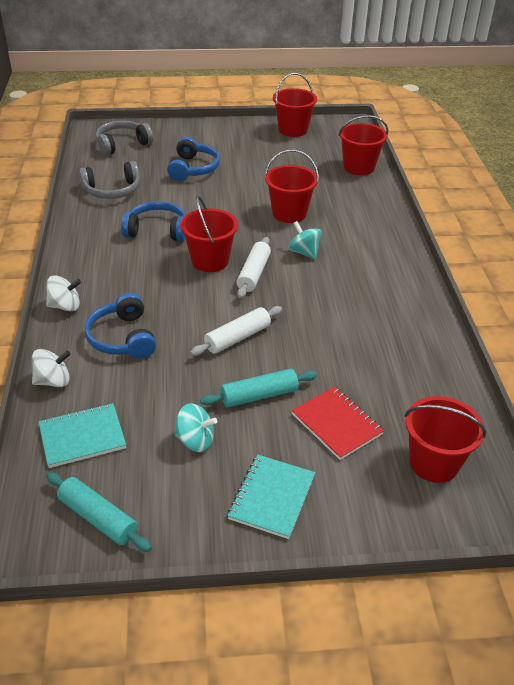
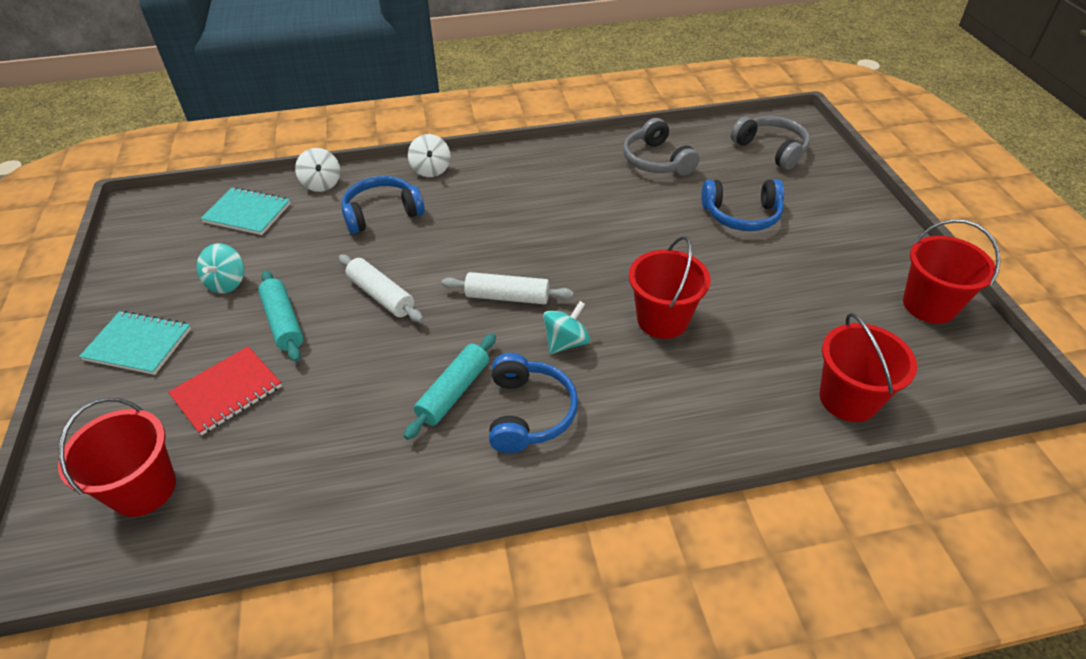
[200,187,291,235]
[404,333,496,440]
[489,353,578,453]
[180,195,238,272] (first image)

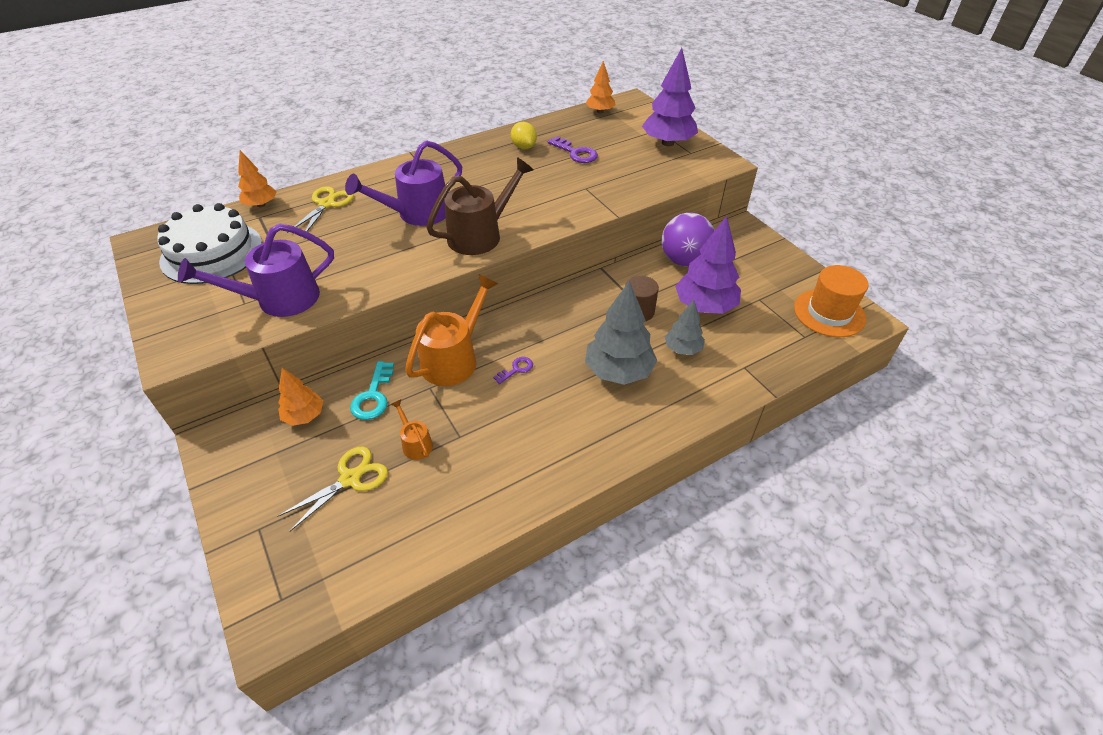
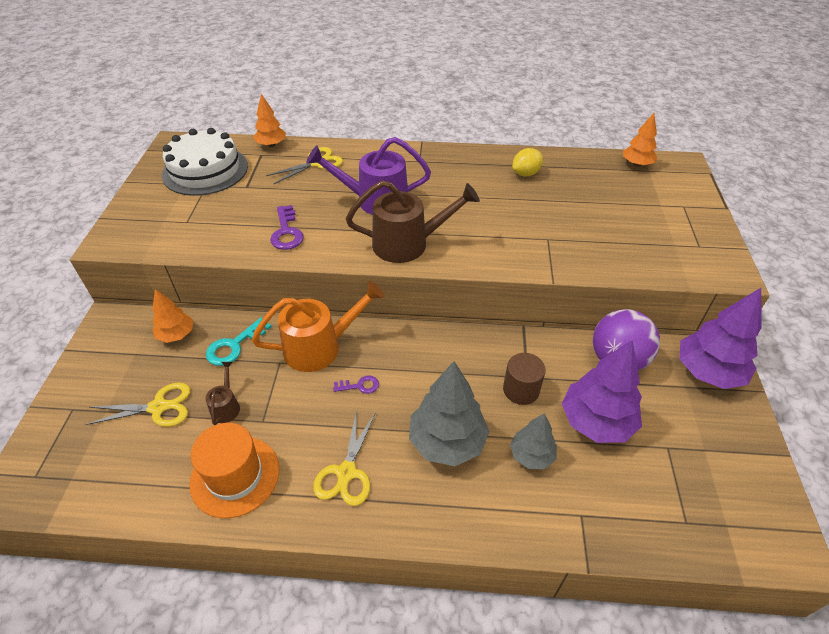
[189,423,279,518]
[205,362,240,425]
[270,205,304,250]
[313,409,376,506]
[512,148,543,176]
[679,288,761,389]
[178,223,334,317] (first image)

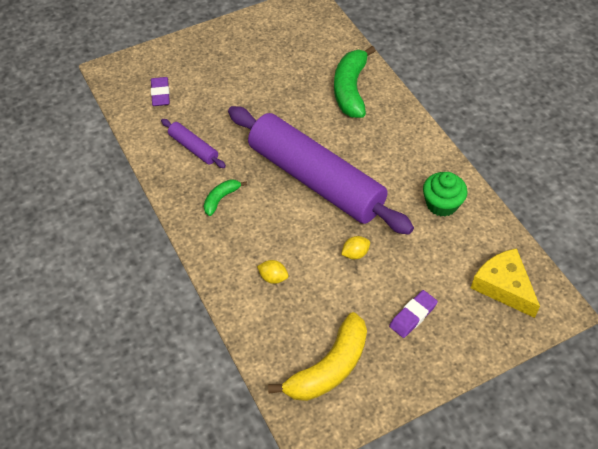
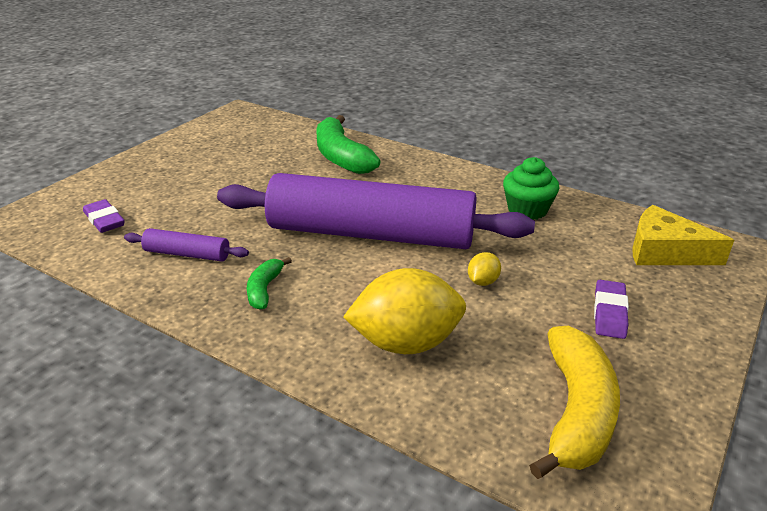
[343,268,466,354]

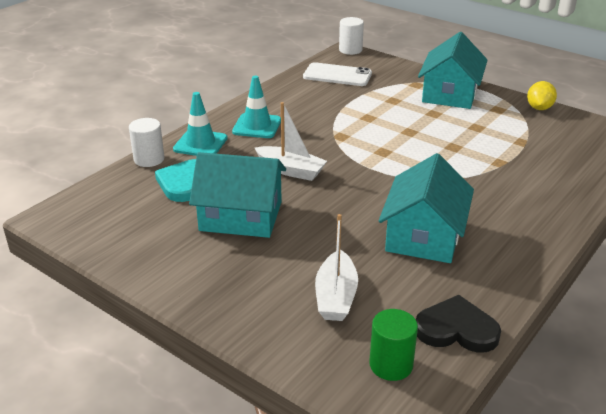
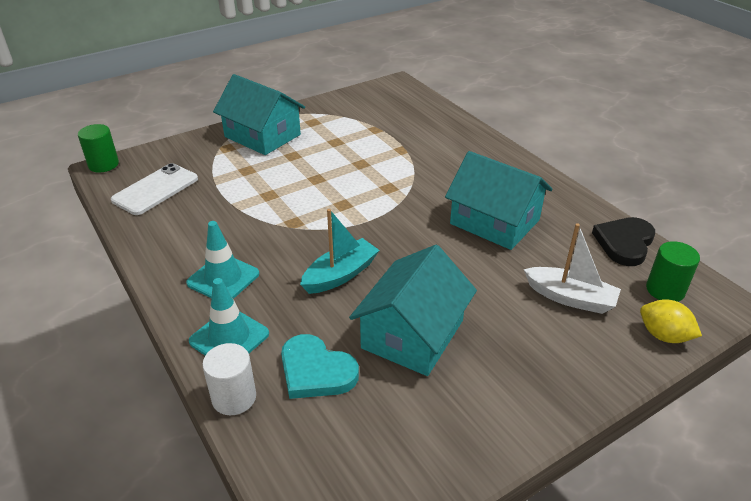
[78,124,119,173]
[300,209,380,294]
[640,299,702,343]

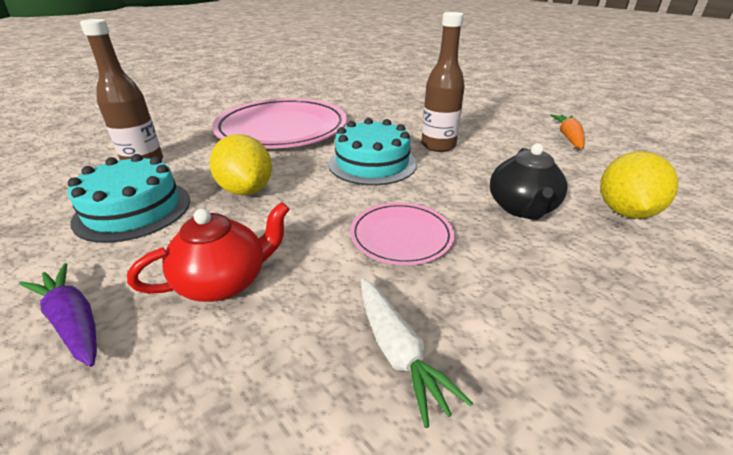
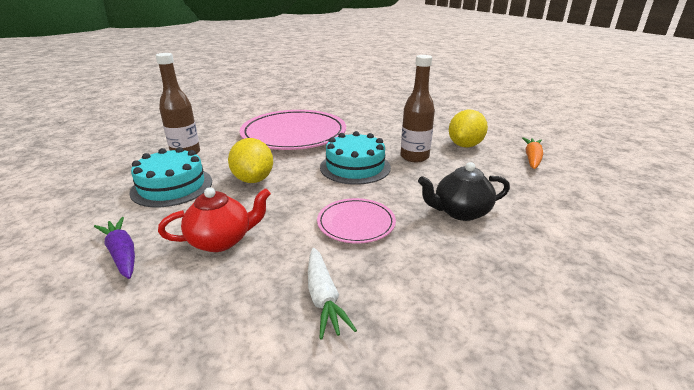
[418,162,510,221]
[449,110,488,148]

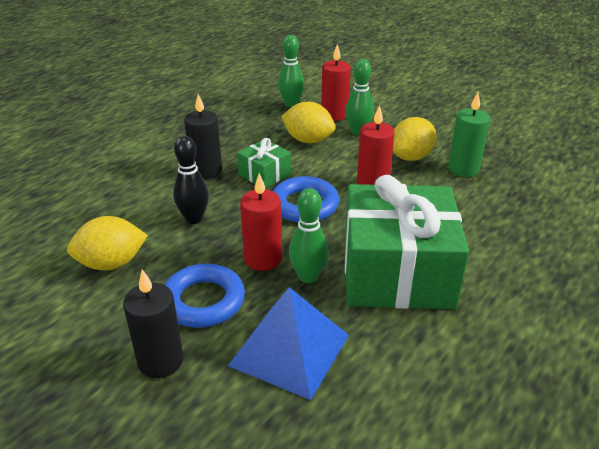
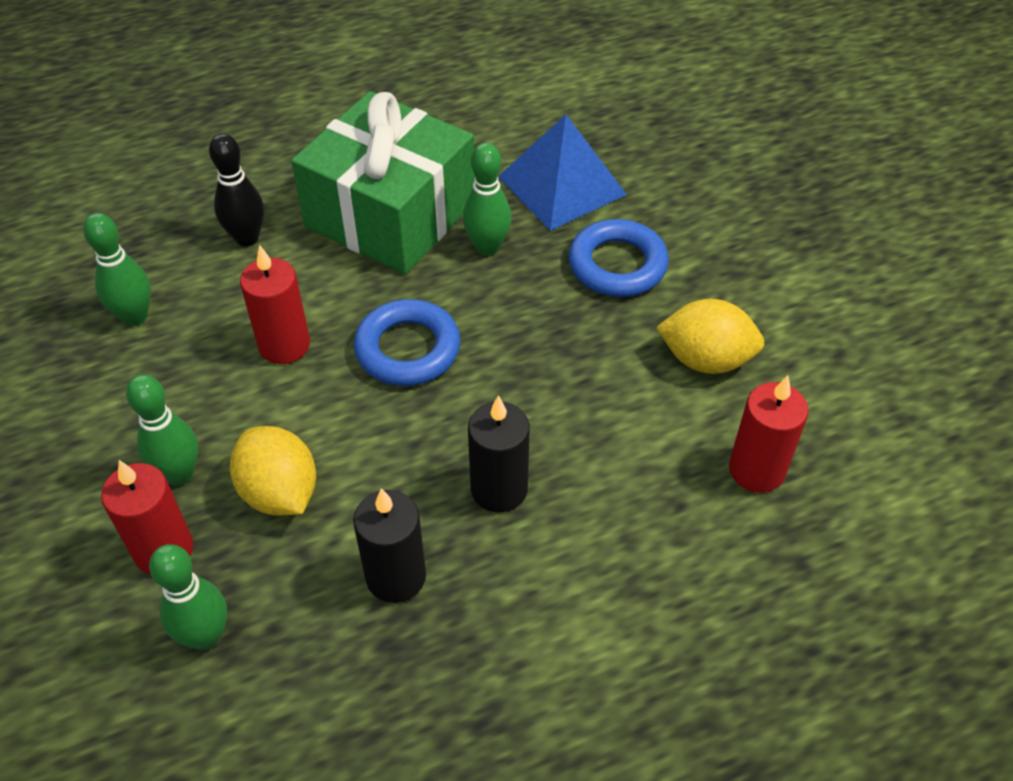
[83,213,151,326]
[209,133,264,246]
[353,488,426,603]
[729,375,809,493]
[237,138,291,188] (first image)
[393,117,437,161] (first image)

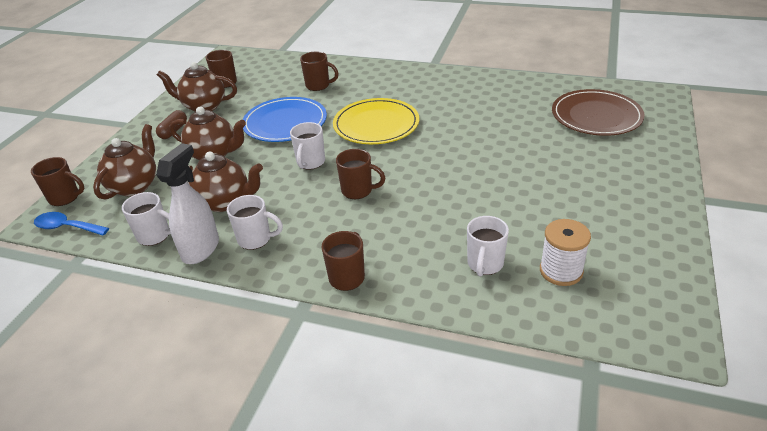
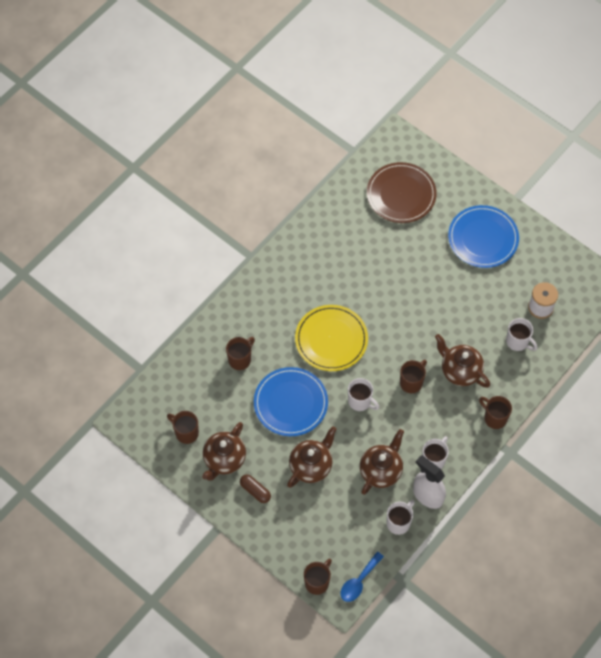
[435,334,490,388]
[448,205,519,268]

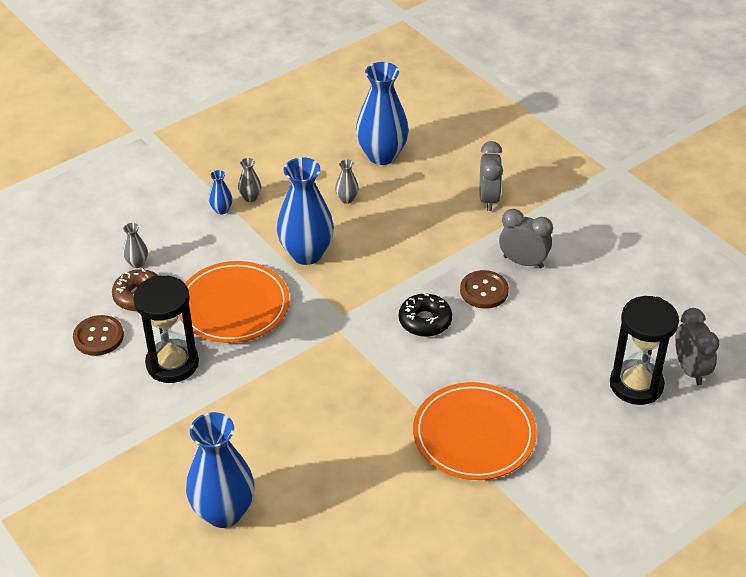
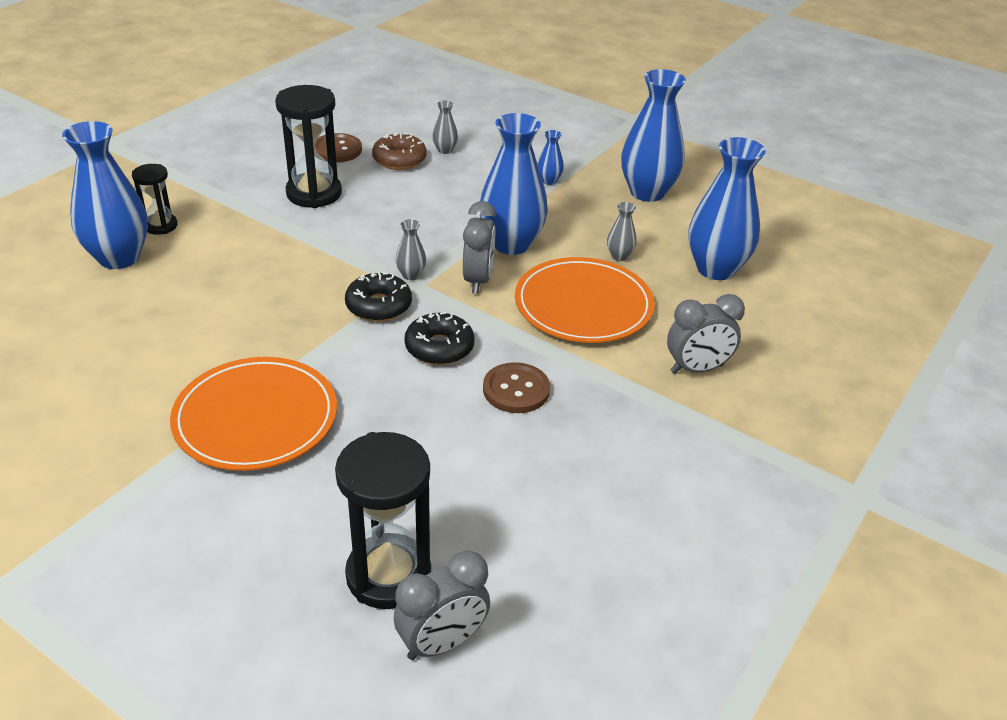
[132,164,178,235]
[345,272,412,322]
[396,219,426,280]
[463,201,496,294]
[515,257,655,343]
[621,69,686,202]

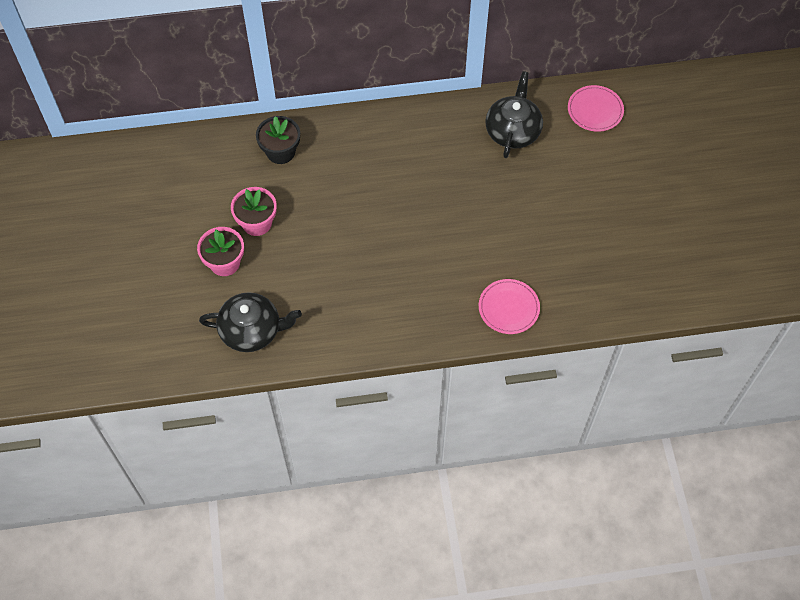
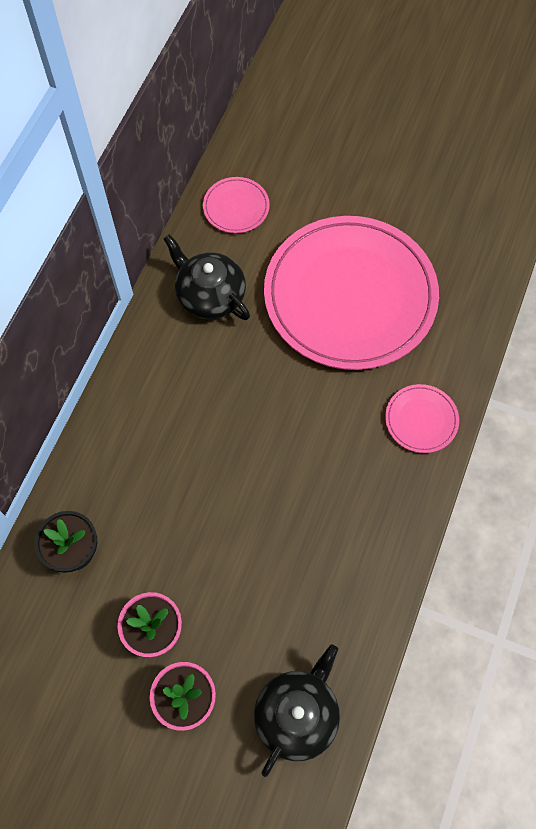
[264,216,439,370]

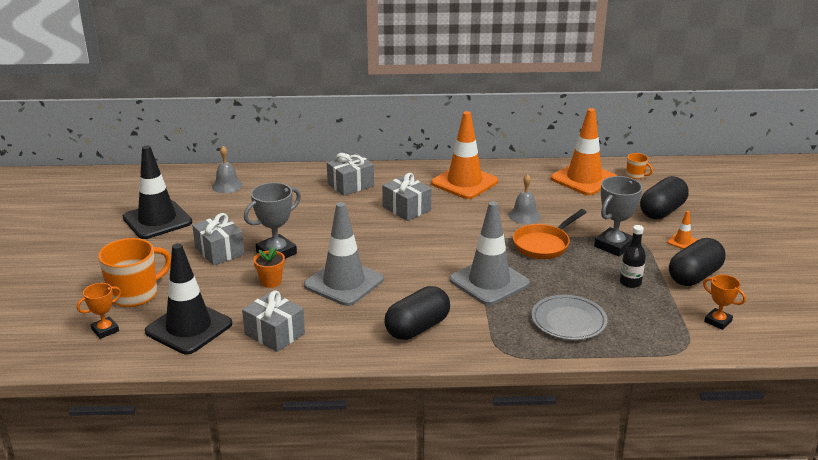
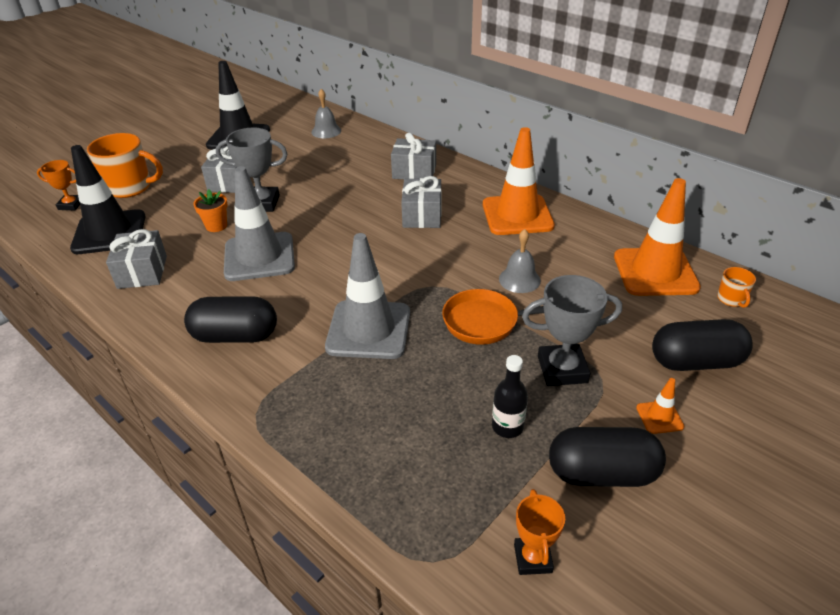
[531,295,608,340] (first image)

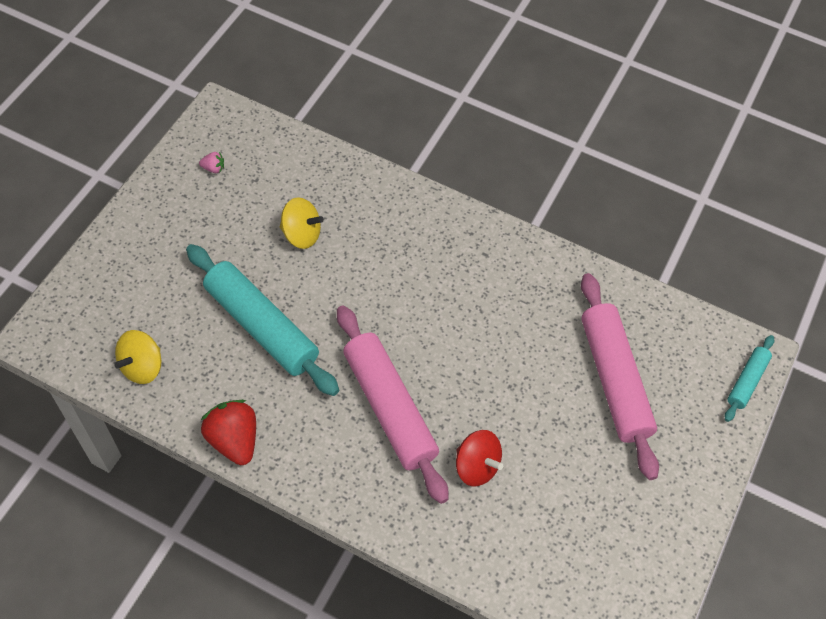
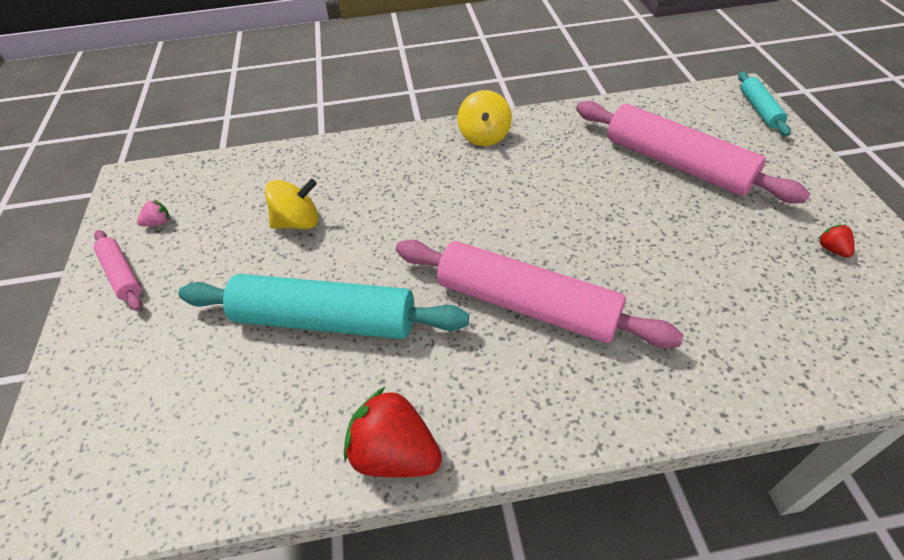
[93,230,142,311]
[458,90,512,146]
[818,225,855,258]
[456,430,503,486] (first image)

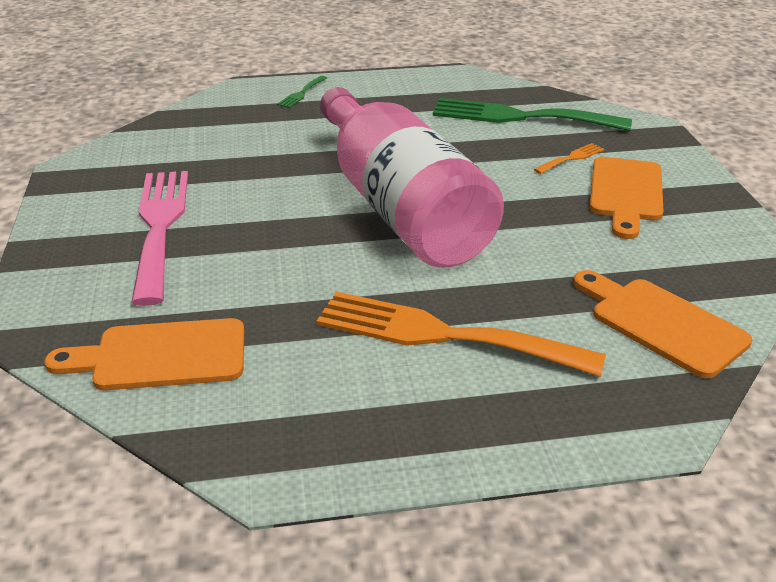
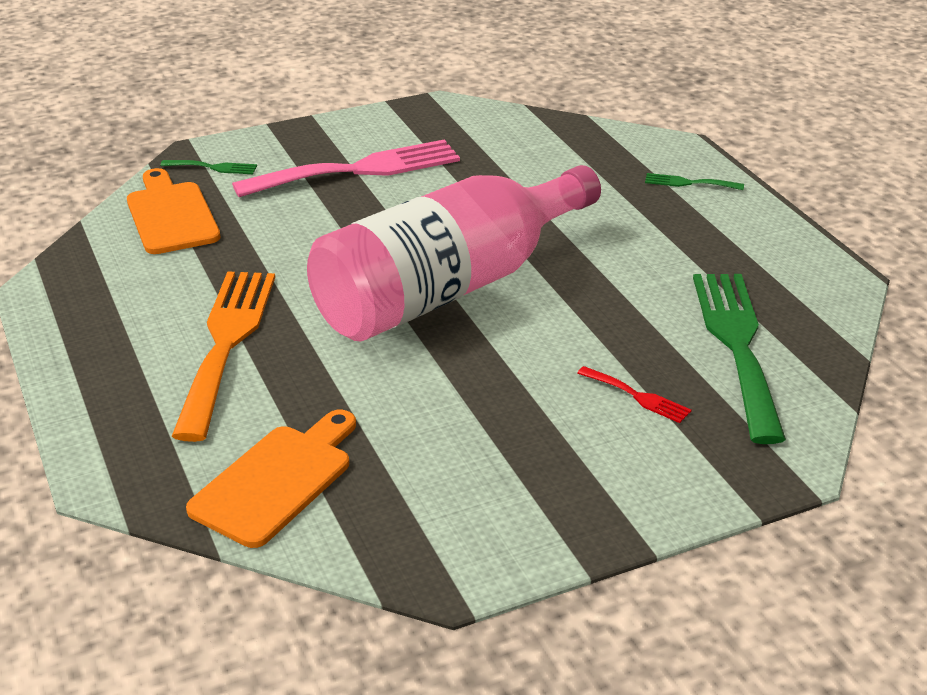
[161,160,257,174]
[577,366,692,423]
[590,157,663,239] (first image)

